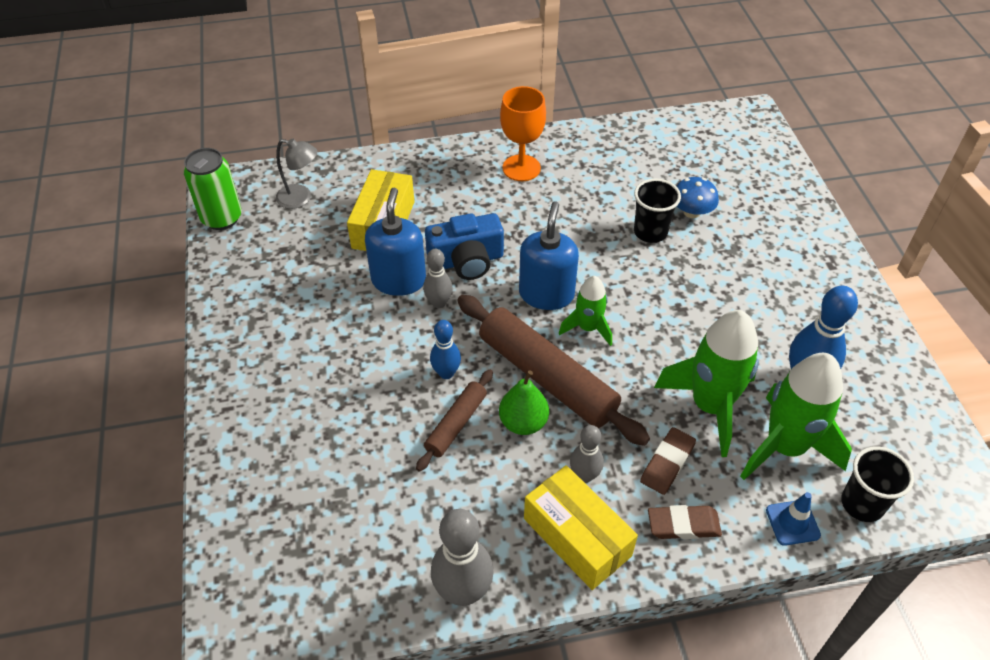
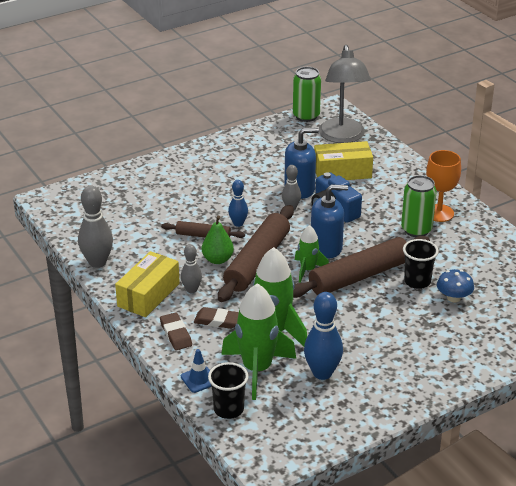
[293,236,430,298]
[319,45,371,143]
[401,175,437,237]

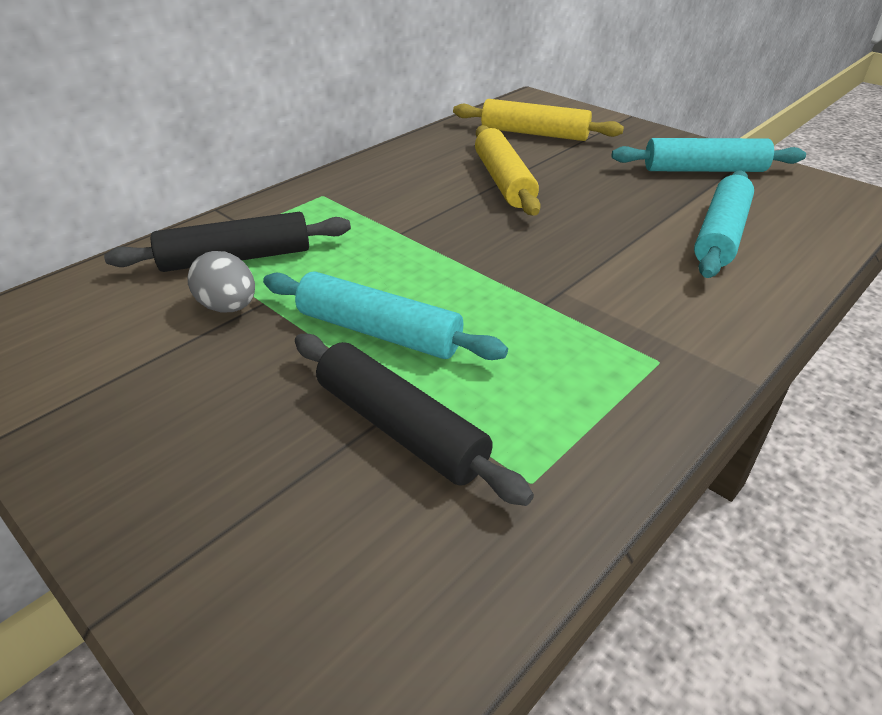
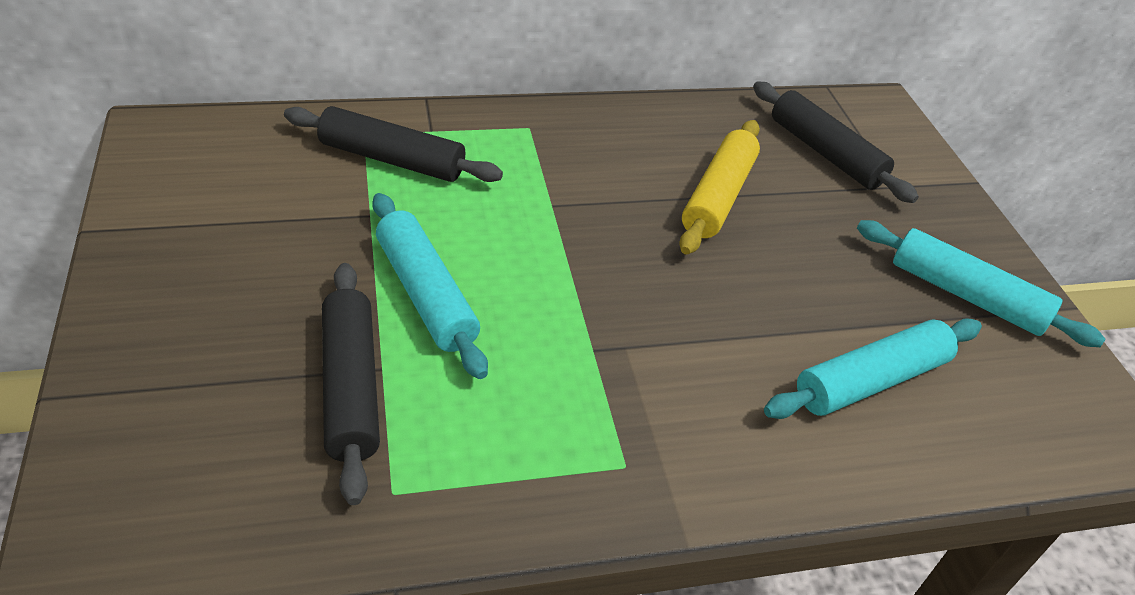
[753,82,919,203]
[188,251,255,313] (first image)

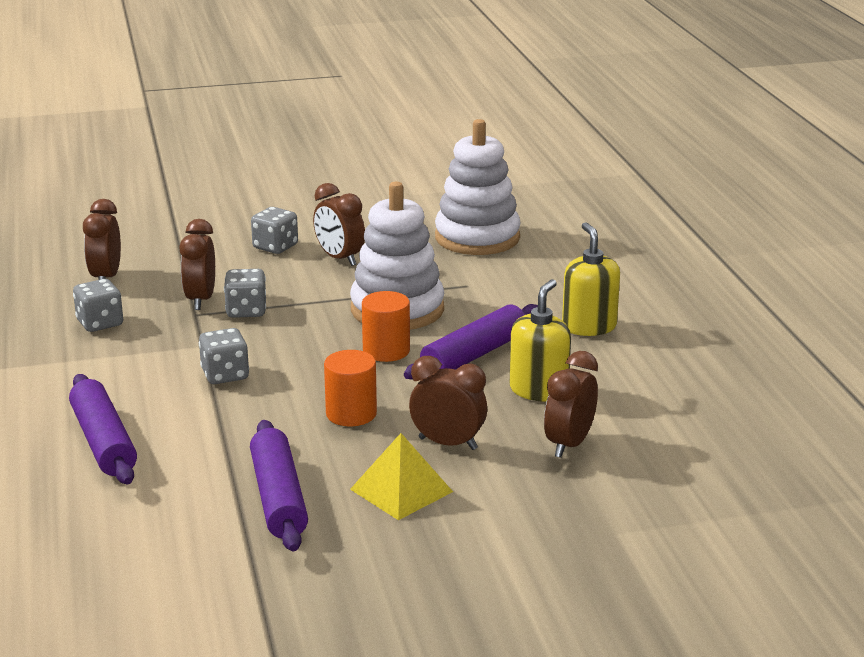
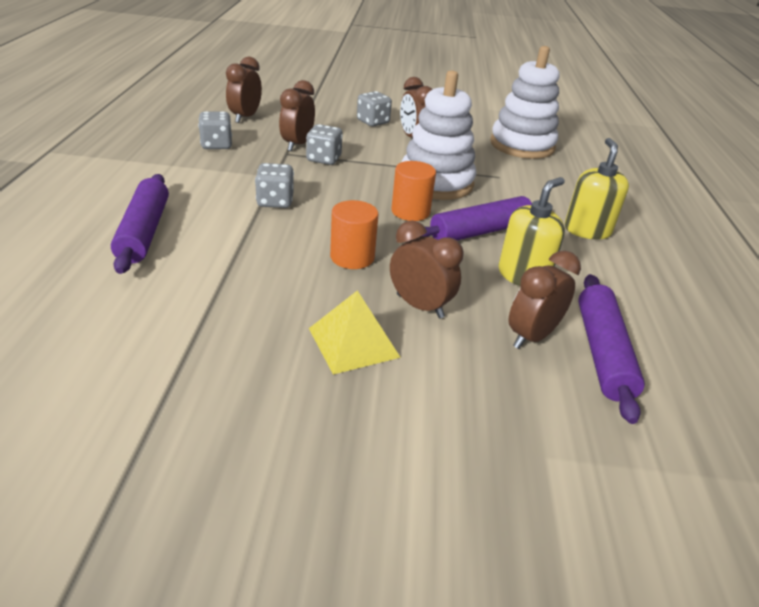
[578,274,645,424]

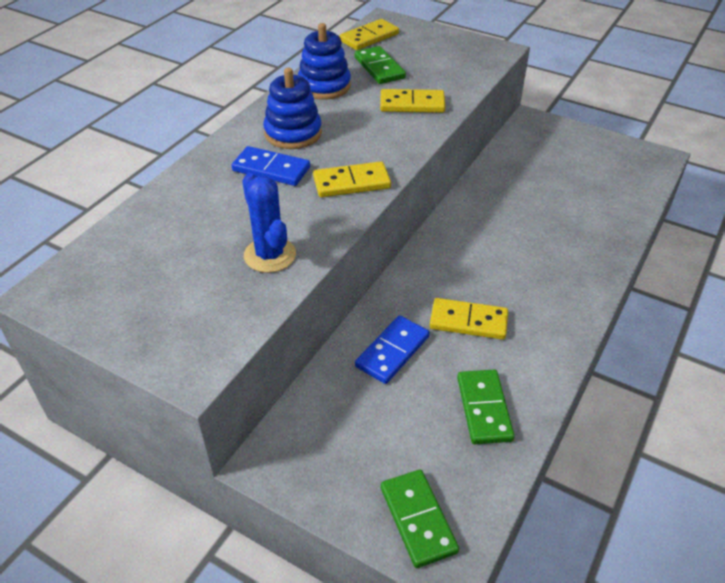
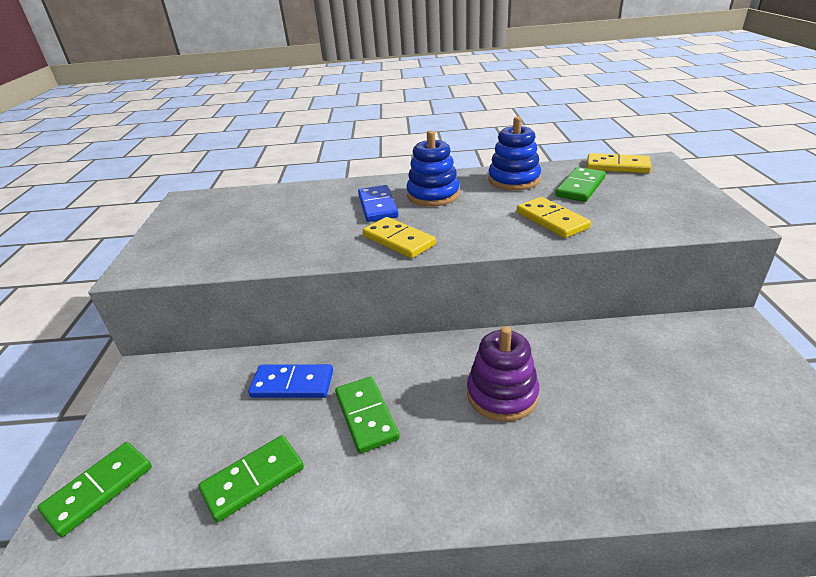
[335,377,400,453]
[467,326,539,422]
[242,173,296,273] (first image)

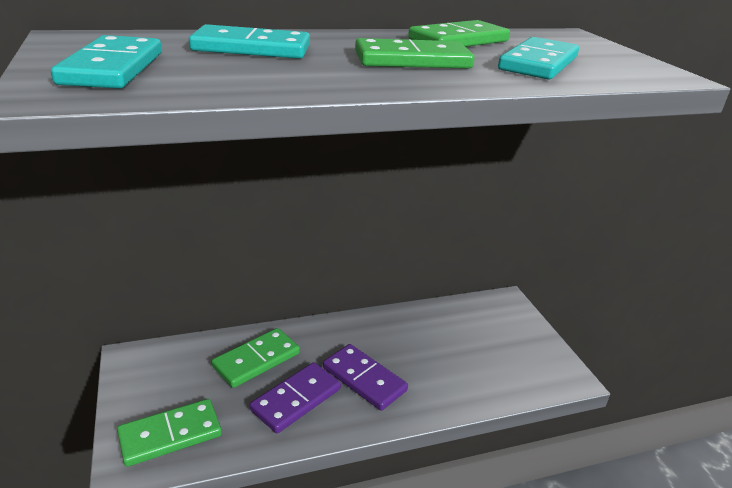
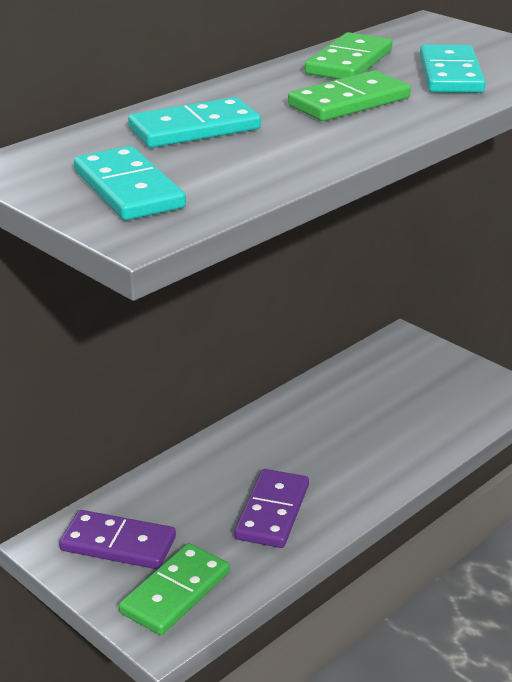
[59,510,176,569]
[212,328,300,388] (first image)

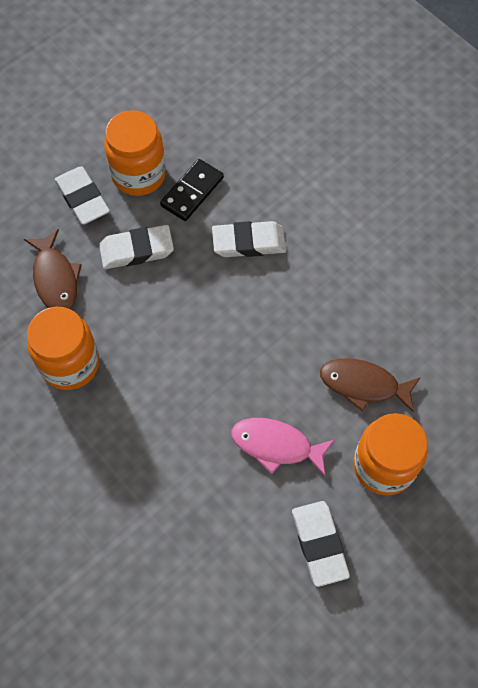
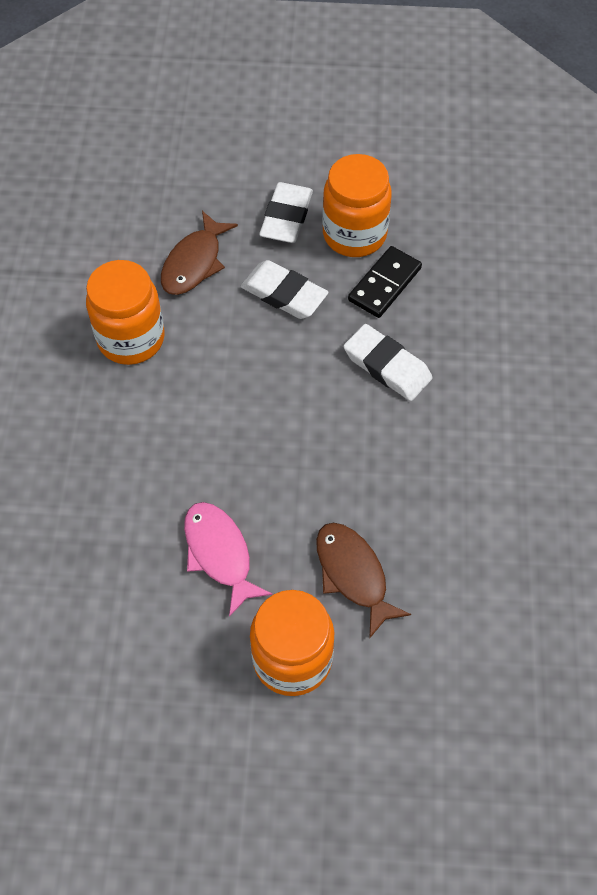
[348,246,422,318]
[292,501,350,587] (first image)

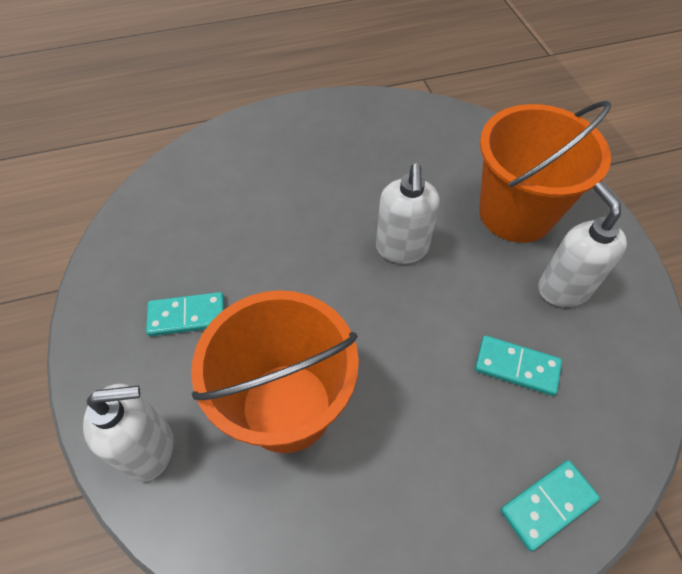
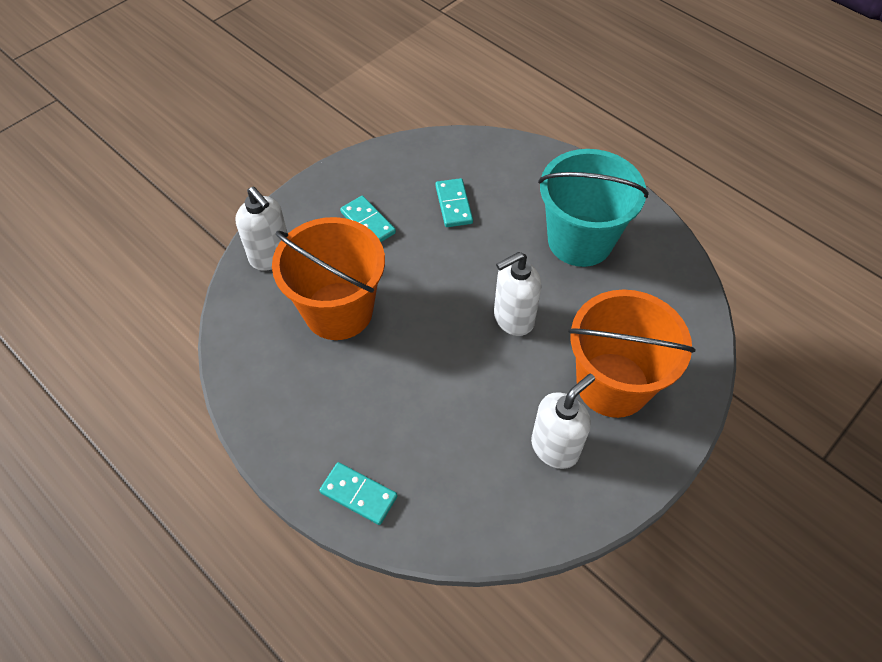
[435,178,473,227]
[538,149,649,267]

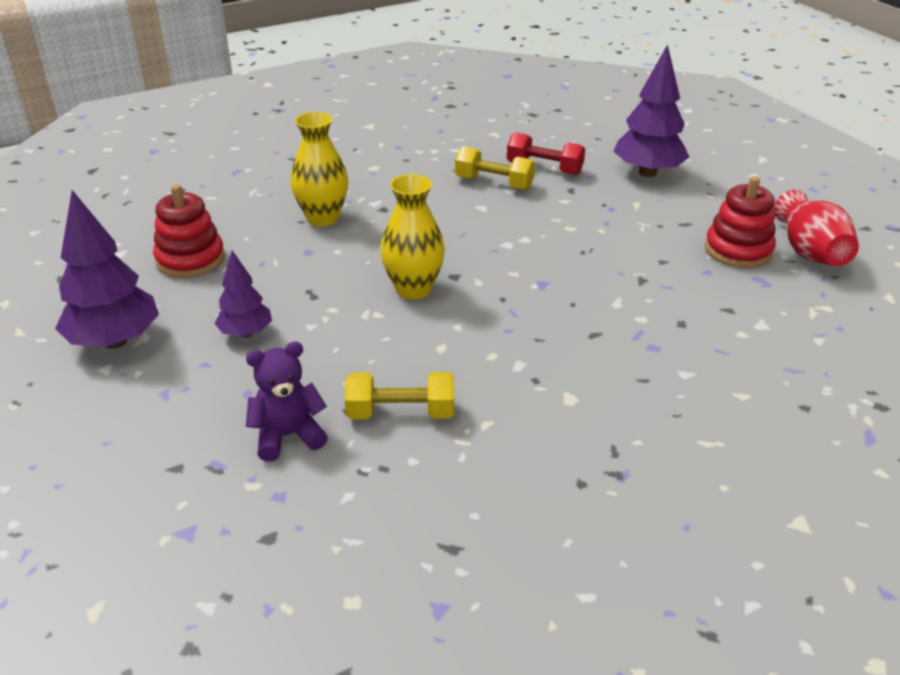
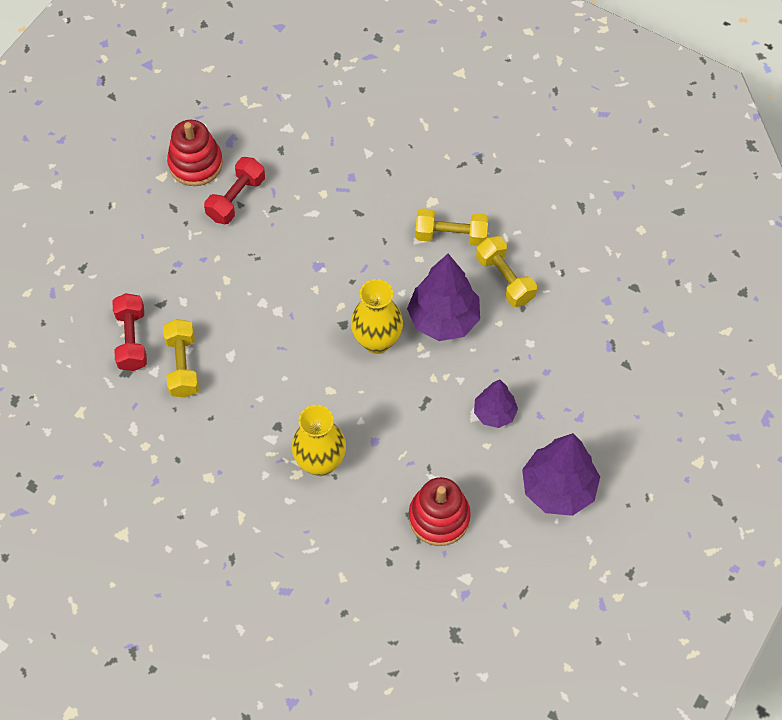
[204,157,265,224]
[407,254,480,341]
[415,208,488,246]
[246,342,328,462] (first image)
[774,190,859,266] (first image)

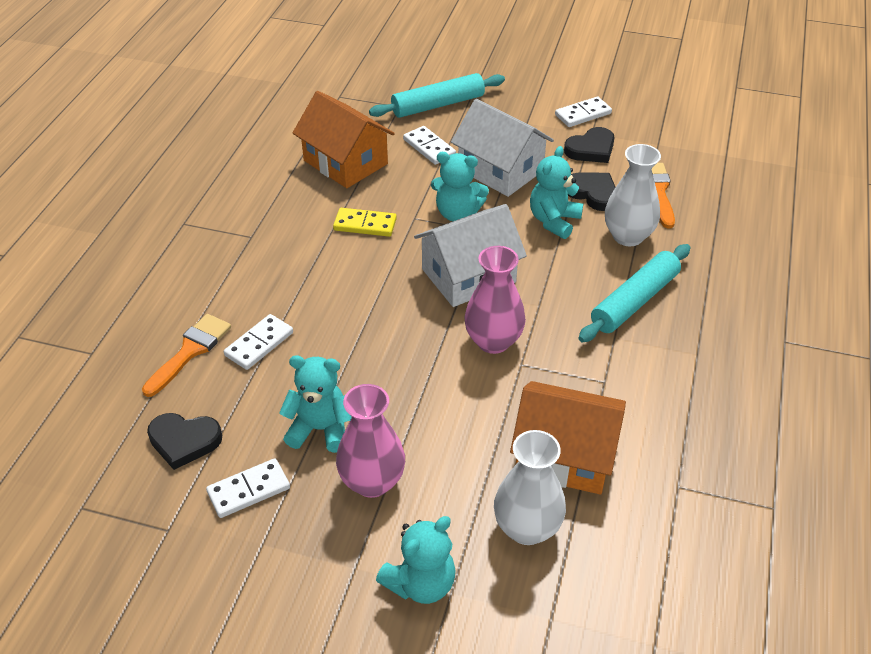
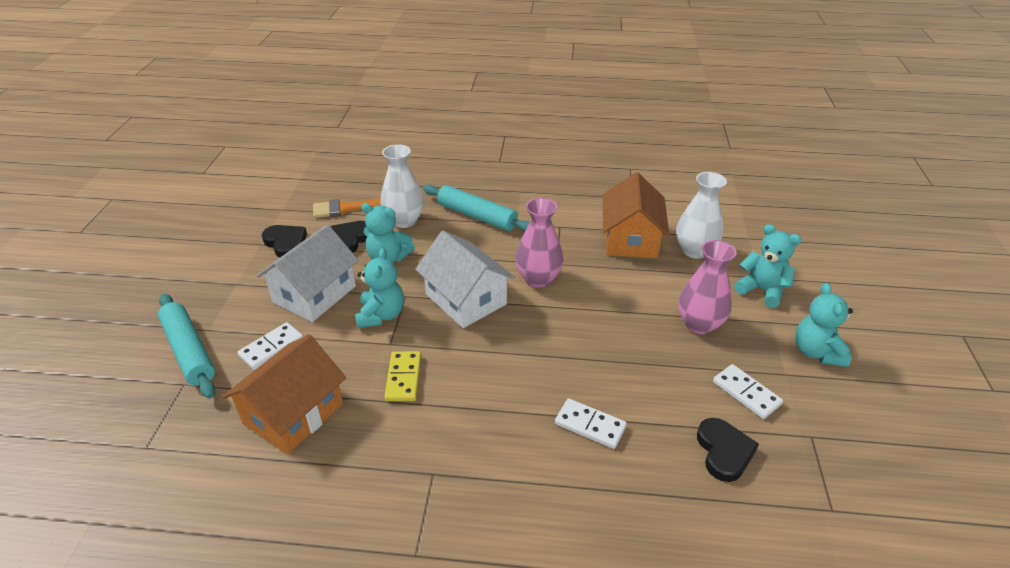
[795,283,853,367]
[142,314,231,397] (first image)
[555,96,612,127] (first image)

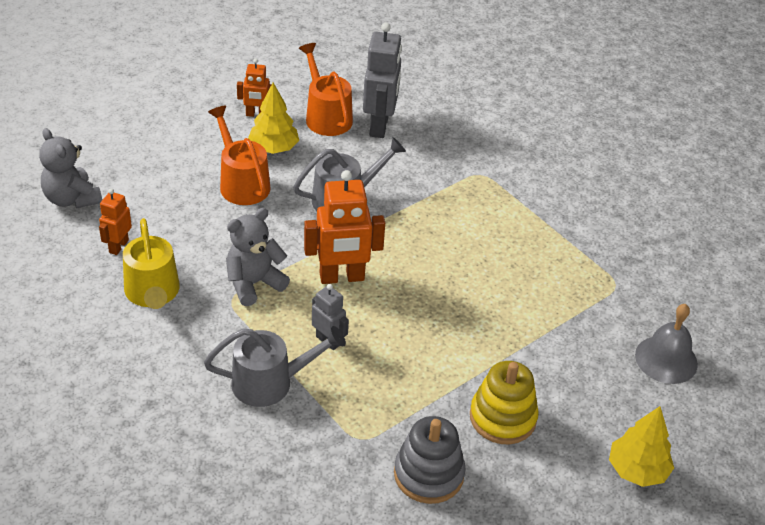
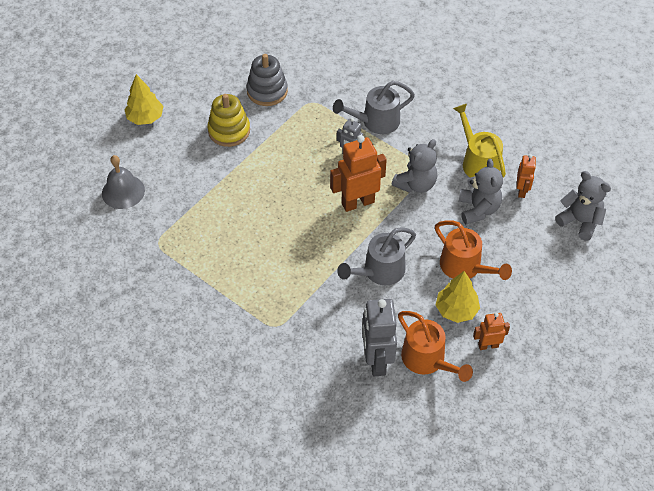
[459,158,503,224]

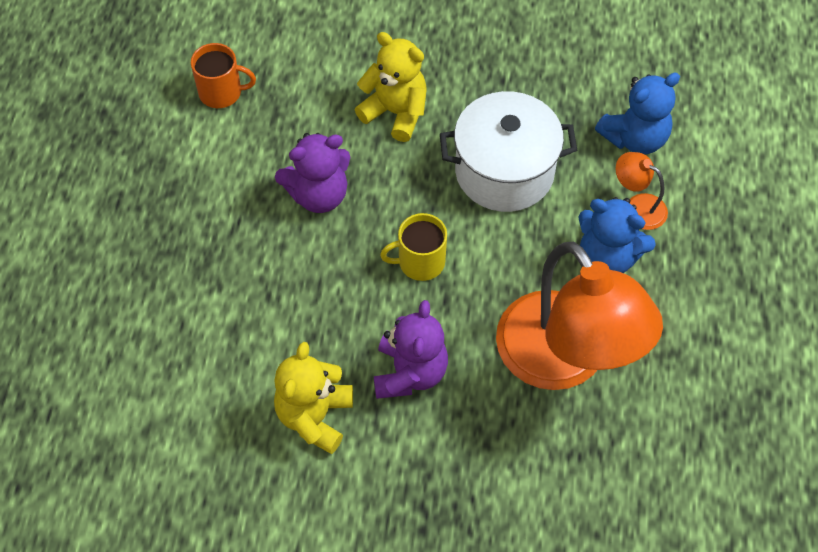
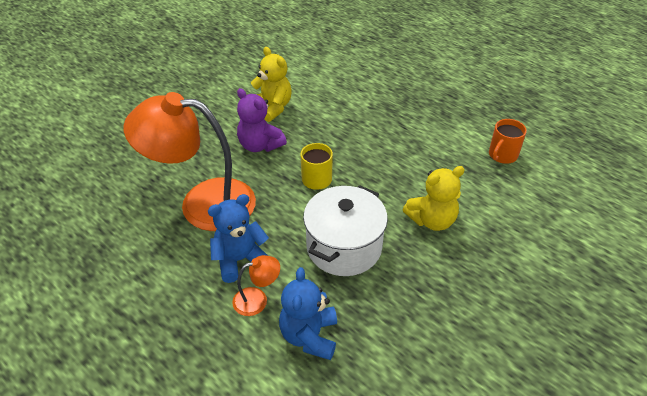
[275,133,350,213] (first image)

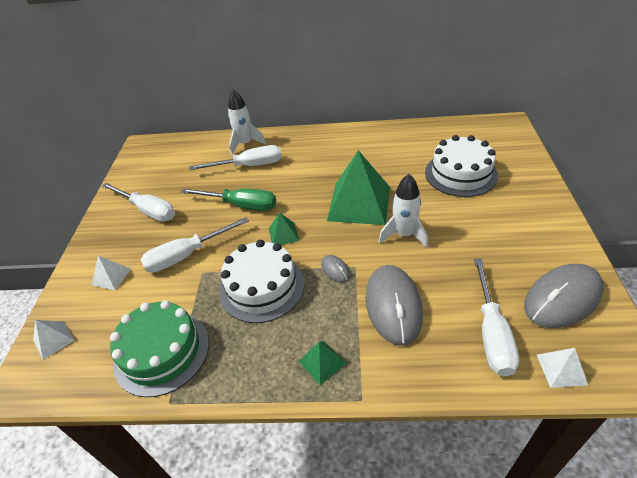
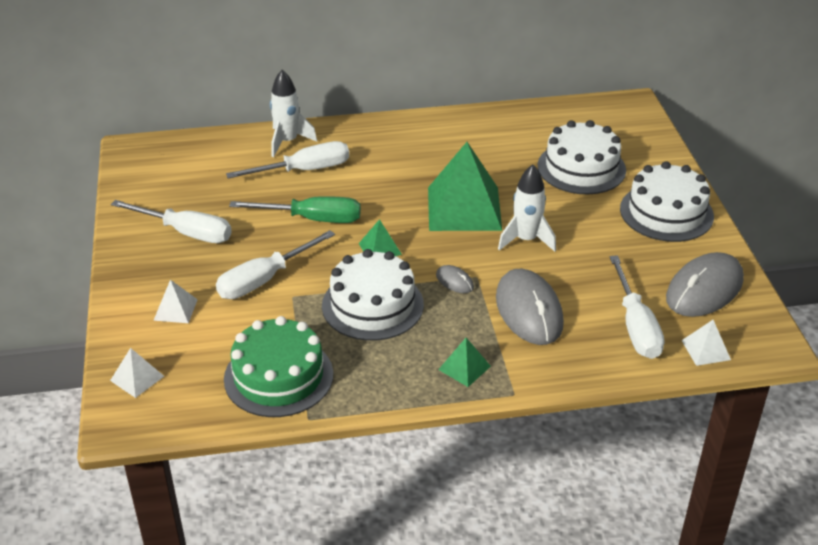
[620,161,714,242]

